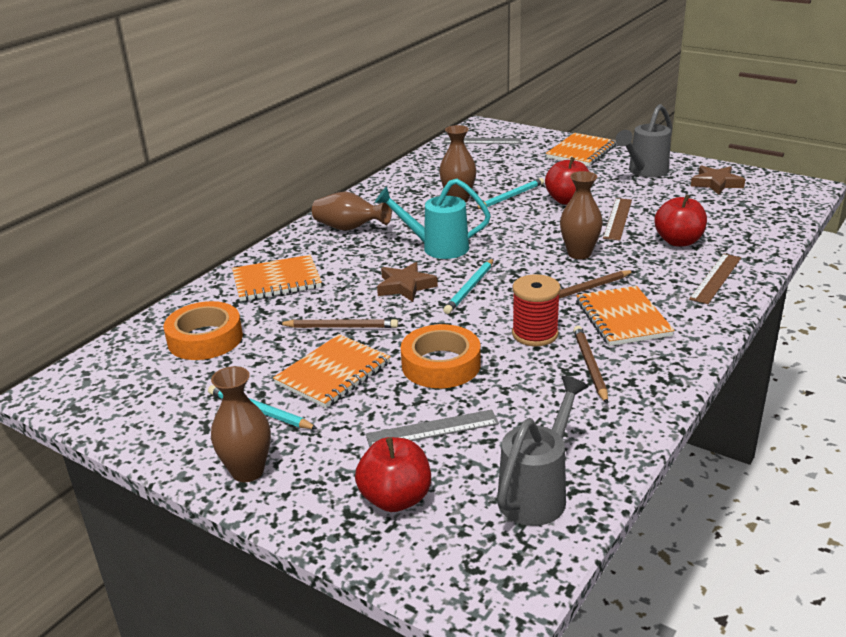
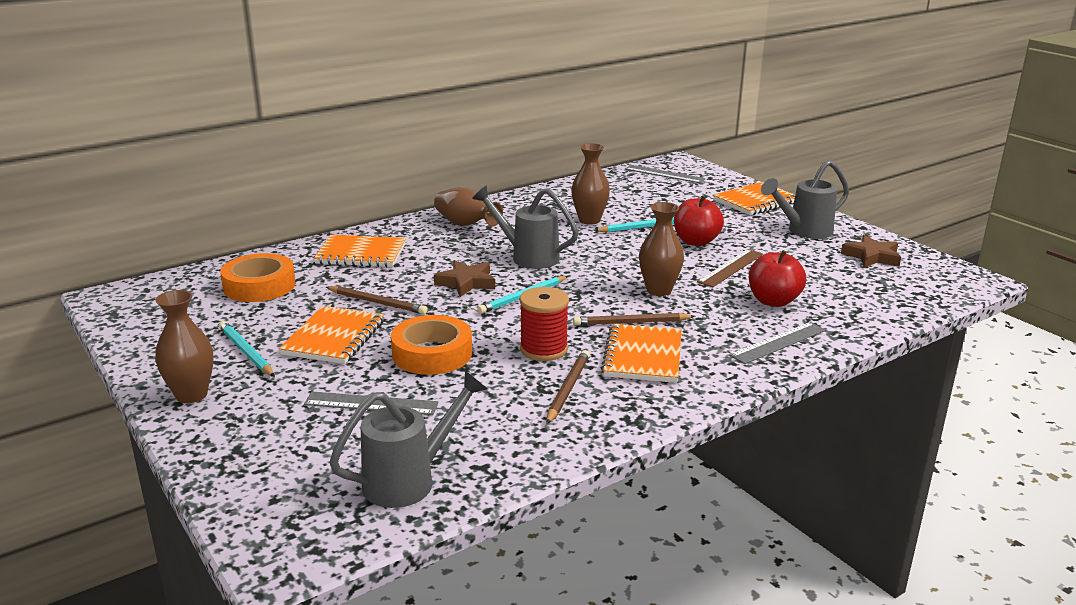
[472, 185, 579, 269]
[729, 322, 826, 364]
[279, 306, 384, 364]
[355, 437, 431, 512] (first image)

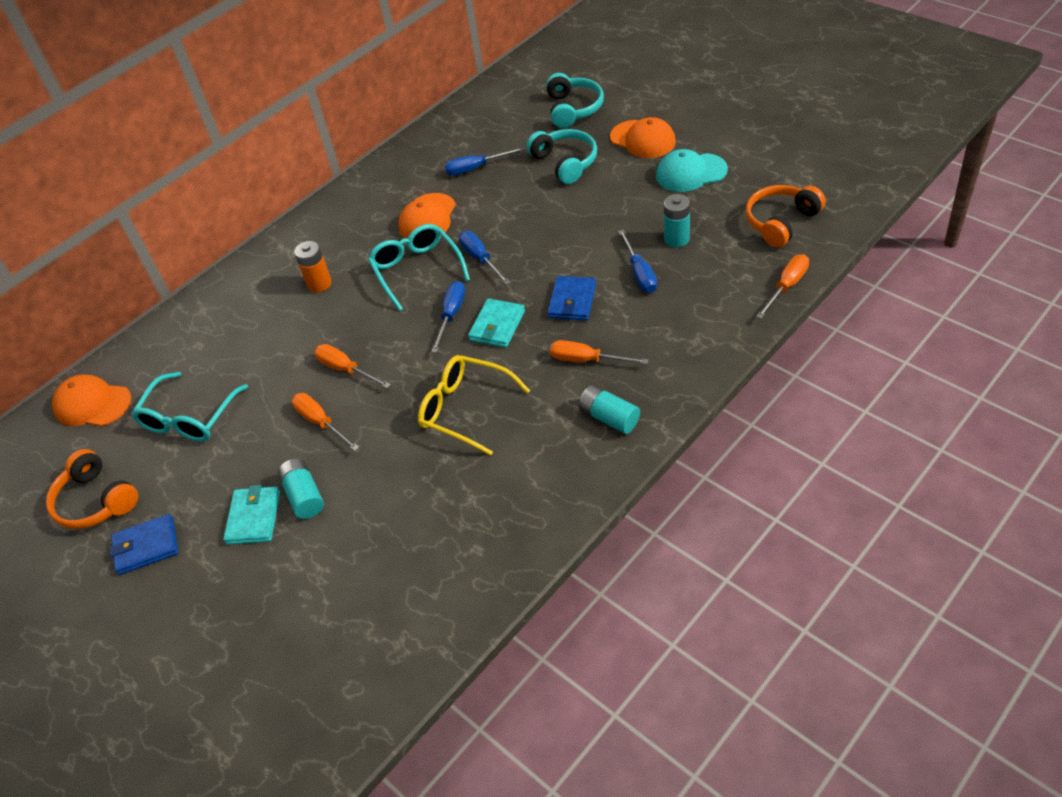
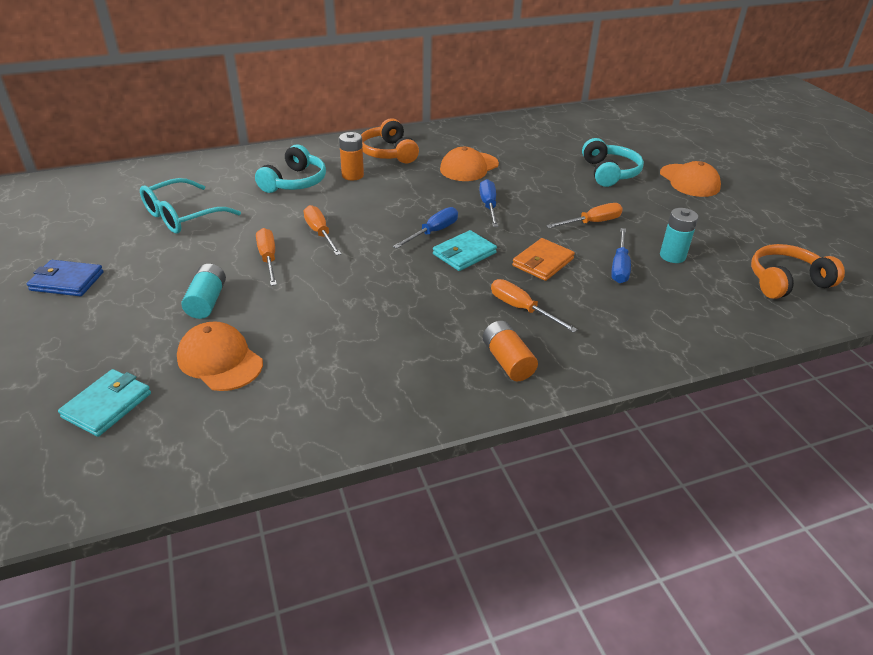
[255, 145, 326, 193]
[444, 147, 524, 175] (first image)
[656, 149, 728, 192] (first image)
[368, 224, 470, 311] (first image)
[546, 203, 623, 228]
[512, 238, 575, 281]
[418, 355, 530, 456] (first image)
[177, 321, 263, 391]
[483, 321, 538, 381]
[361, 118, 419, 163]
[58, 369, 151, 437]

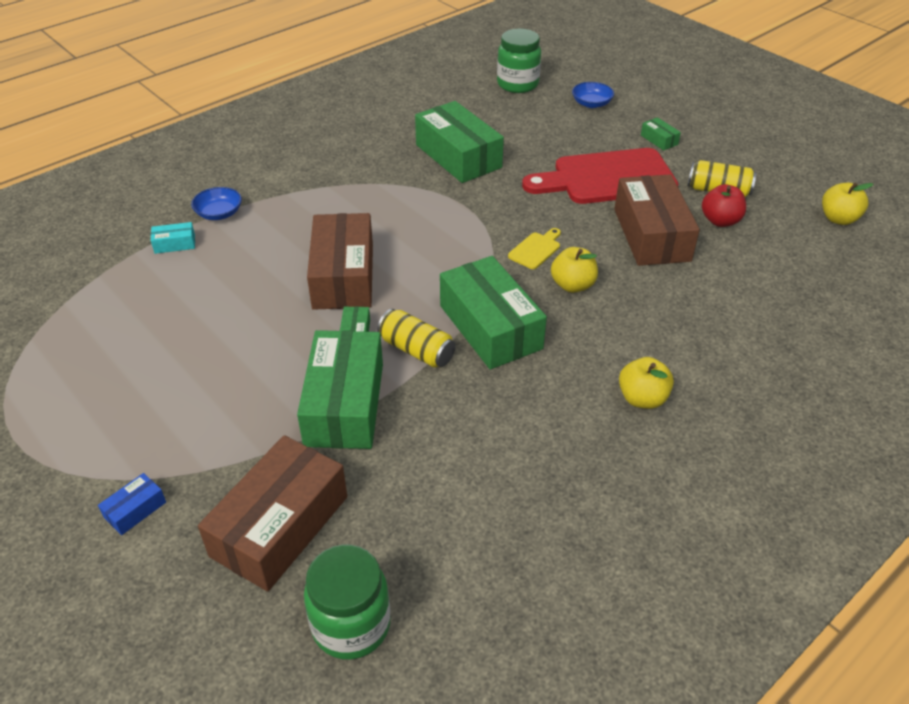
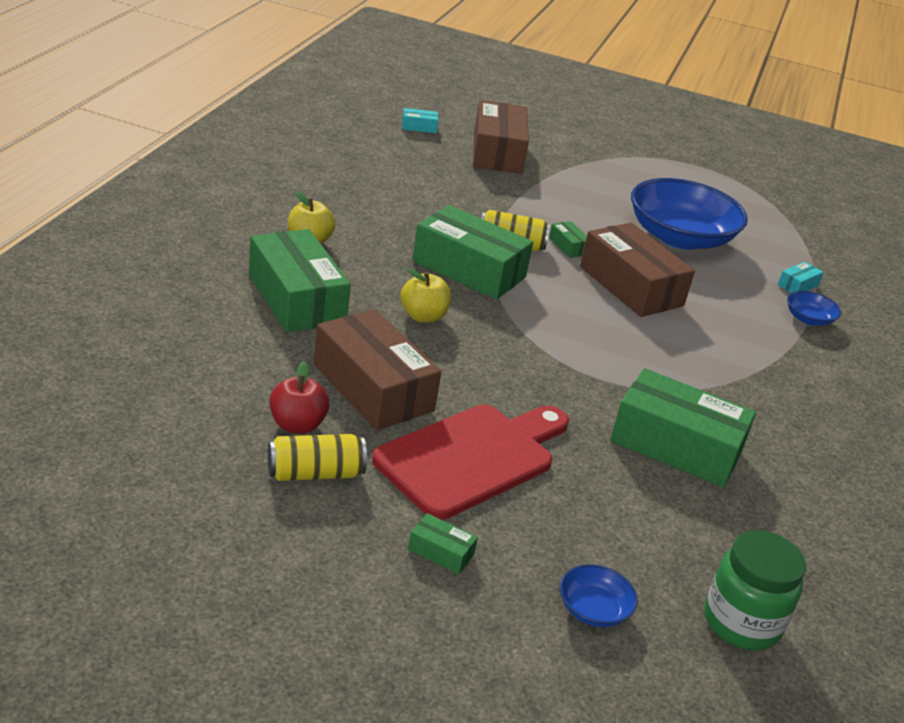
[822, 182, 873, 225] (first image)
[508, 228, 561, 269] (first image)
[249, 229, 351, 332]
[98, 473, 166, 535] (first image)
[402, 108, 439, 133]
[631, 178, 748, 250]

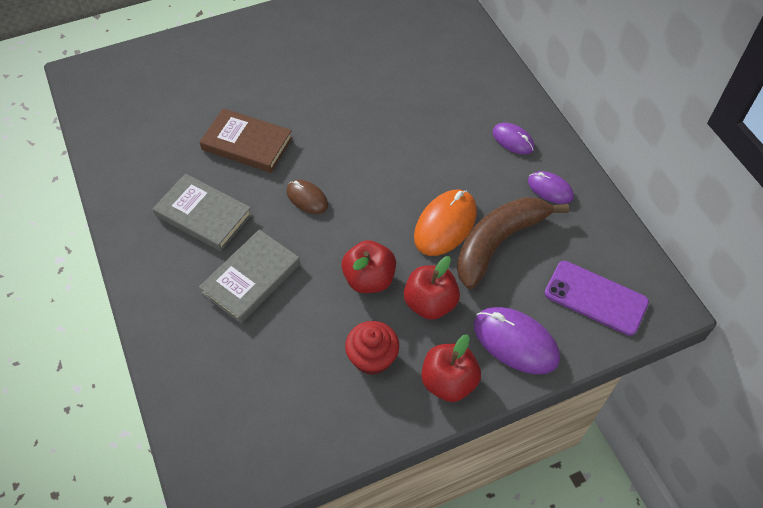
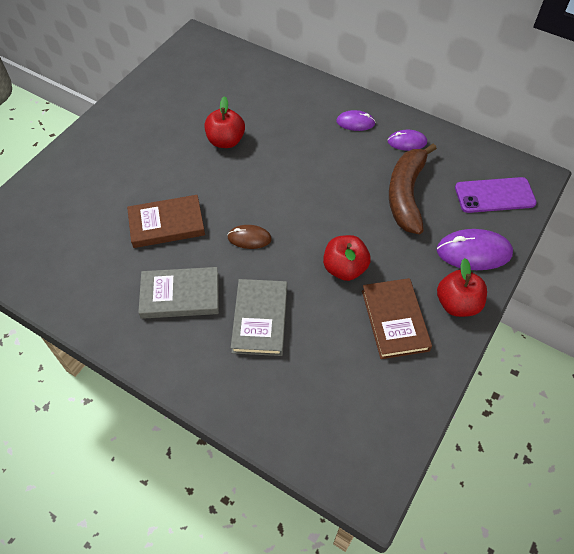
[414, 190, 477, 256] (first image)
[204, 96, 245, 148]
[362, 278, 432, 359]

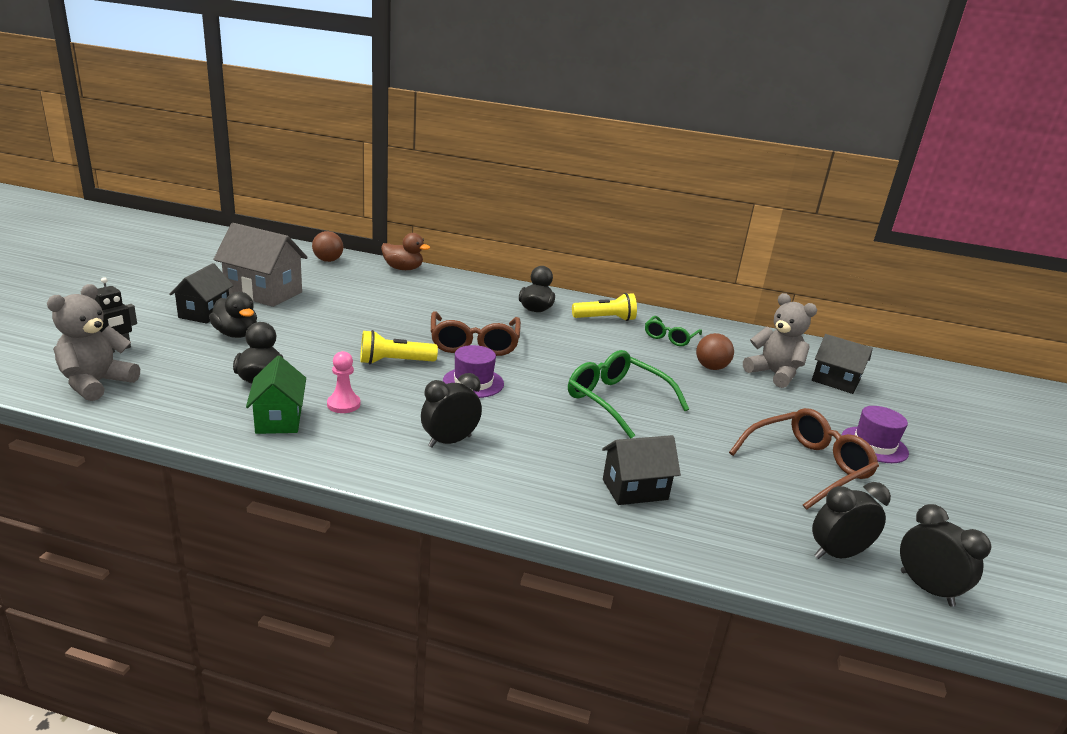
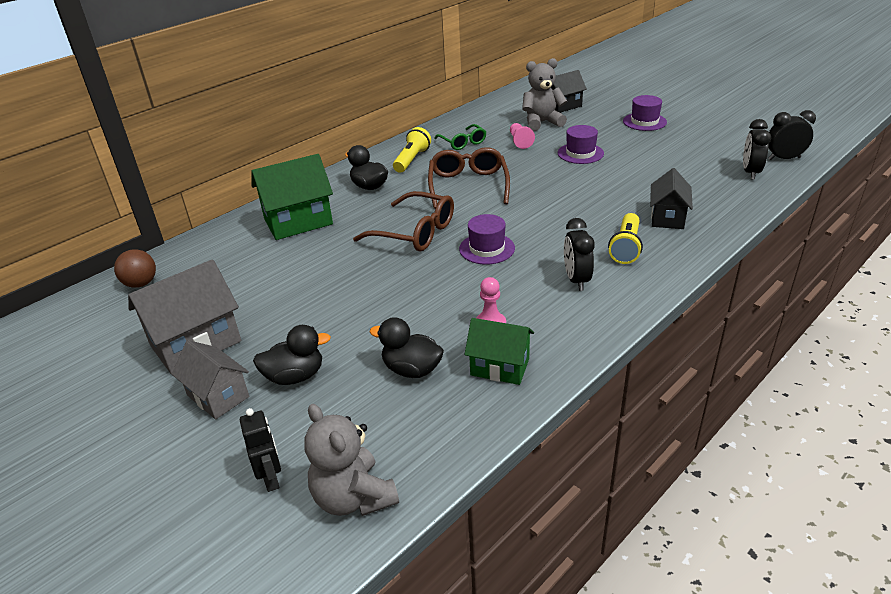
[381, 233, 430, 270] (first image)
[172, 340, 249, 419]
[608, 213, 643, 264]
[510, 123, 535, 149]
[568, 350, 689, 439] (first image)
[428, 147, 510, 209]
[558, 125, 604, 164]
[252, 154, 333, 240]

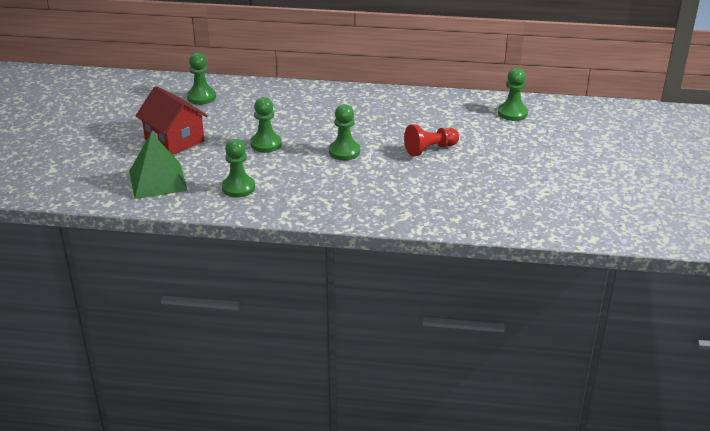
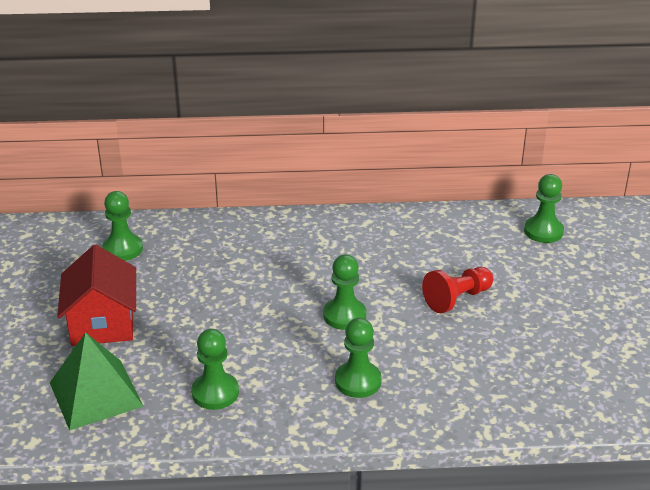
[57, 245, 136, 346]
[335, 318, 382, 398]

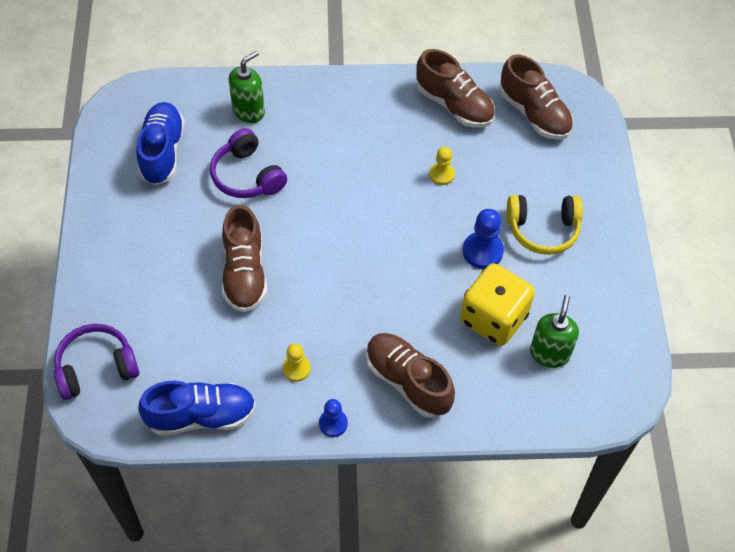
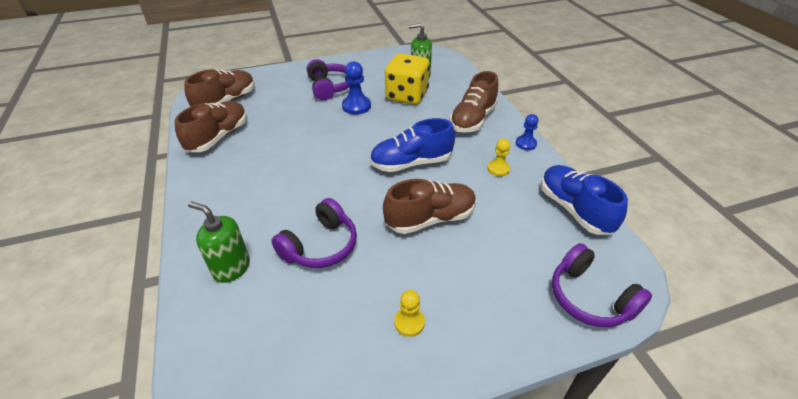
[370, 118, 455, 172]
[394, 290, 425, 337]
[307, 59, 350, 100]

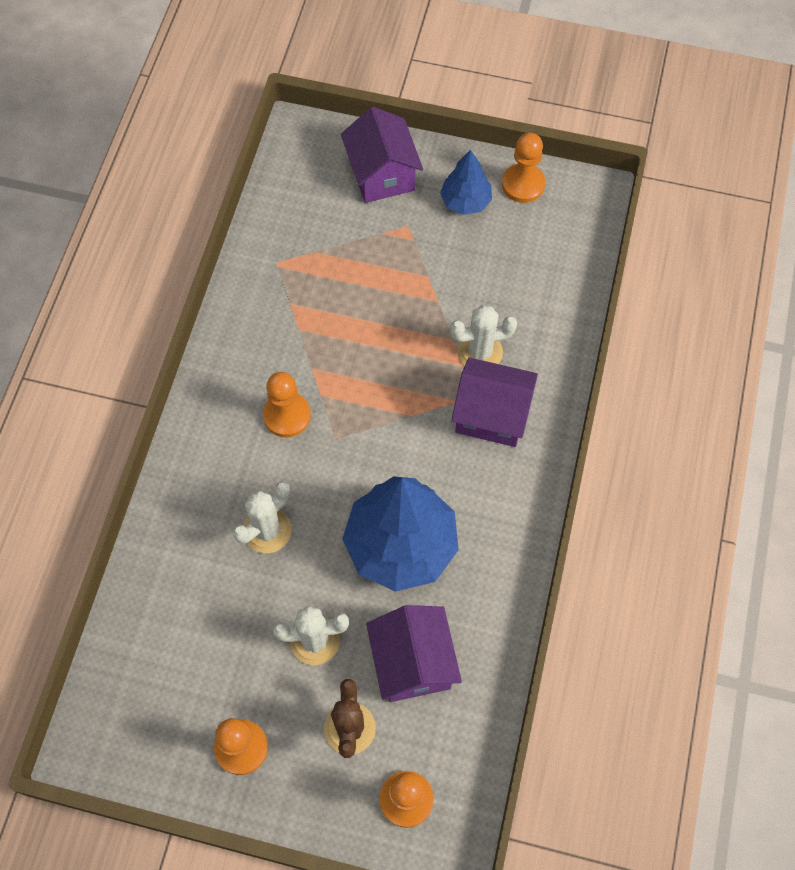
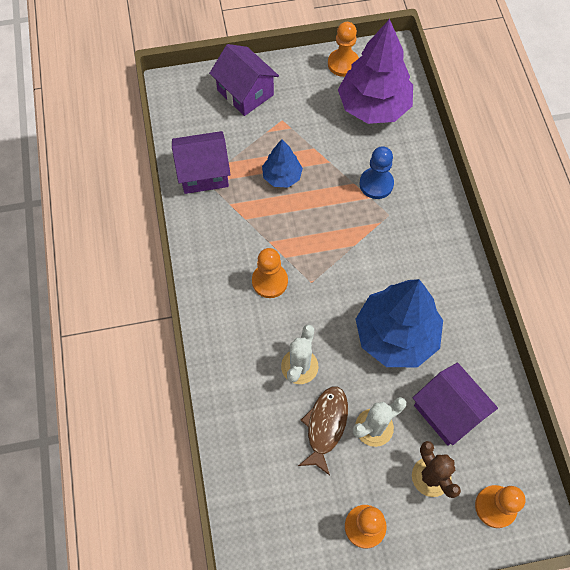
[262, 139, 303, 188]
[359, 146, 394, 199]
[172, 131, 231, 194]
[338, 19, 413, 124]
[298, 386, 348, 475]

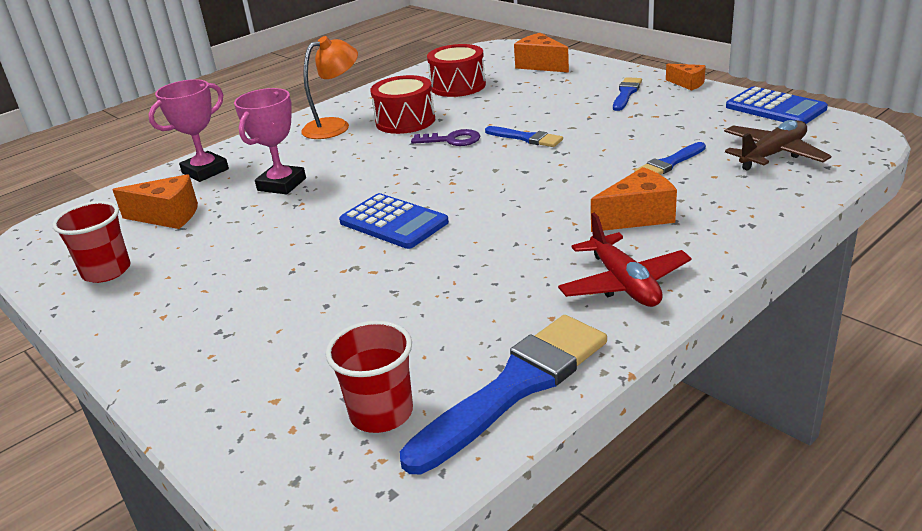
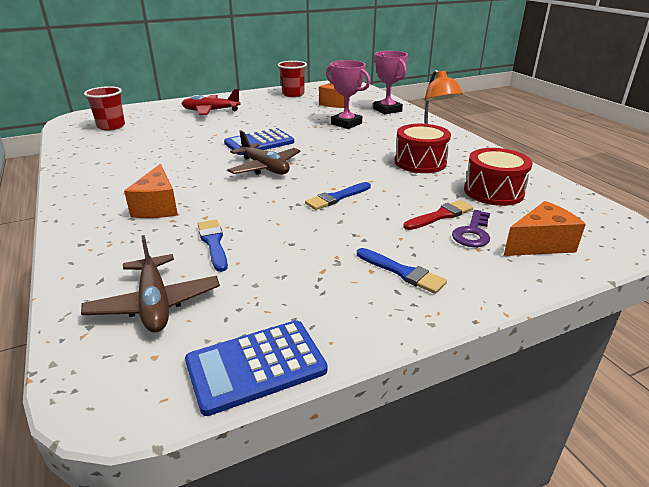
[666, 64, 706, 91] (first image)
[452, 210, 490, 247]
[181, 89, 240, 115]
[400, 315, 607, 474] (first image)
[227, 130, 301, 175]
[403, 200, 473, 230]

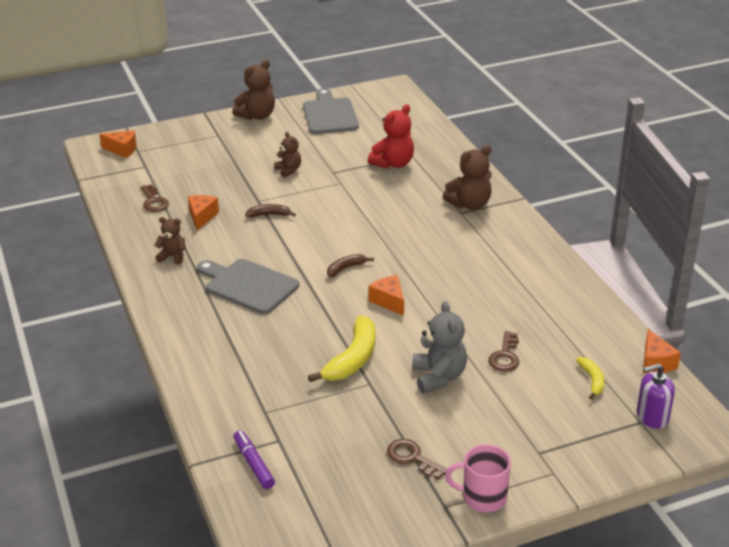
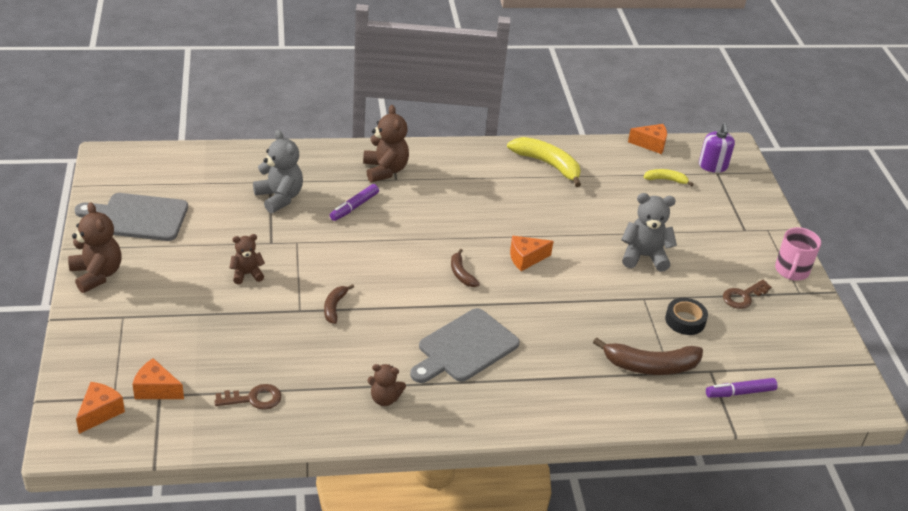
[253, 130, 303, 213]
[132, 358, 184, 399]
[368, 364, 406, 406]
[507, 137, 581, 187]
[488, 331, 519, 372] (first image)
[330, 184, 379, 221]
[665, 298, 708, 335]
[593, 337, 703, 375]

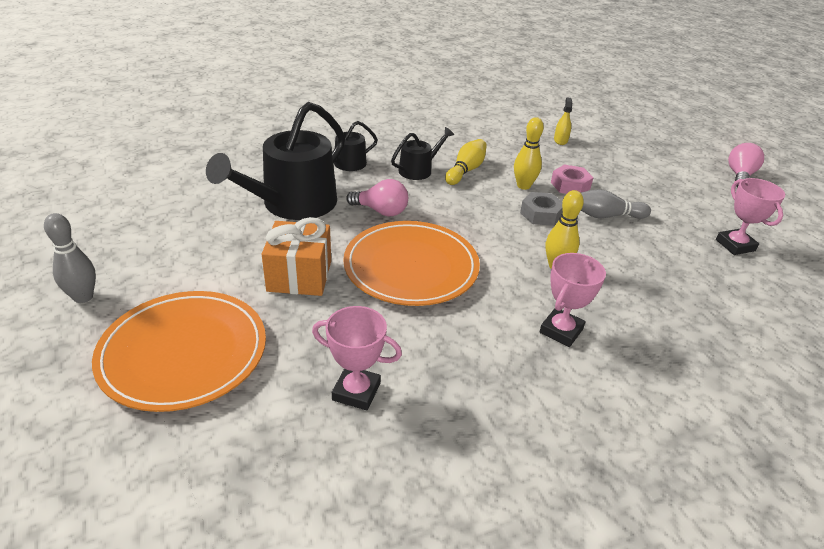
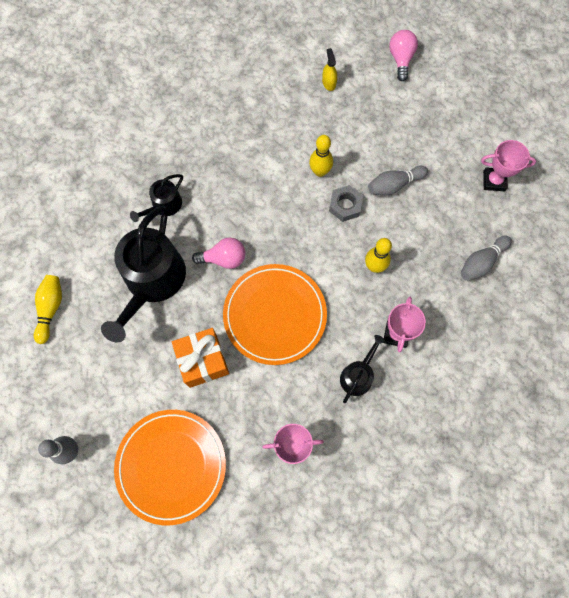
[340, 335, 385, 403]
[34, 275, 62, 344]
[389, 30, 418, 81]
[551, 164, 594, 194] (first image)
[481, 140, 536, 191]
[461, 236, 512, 281]

